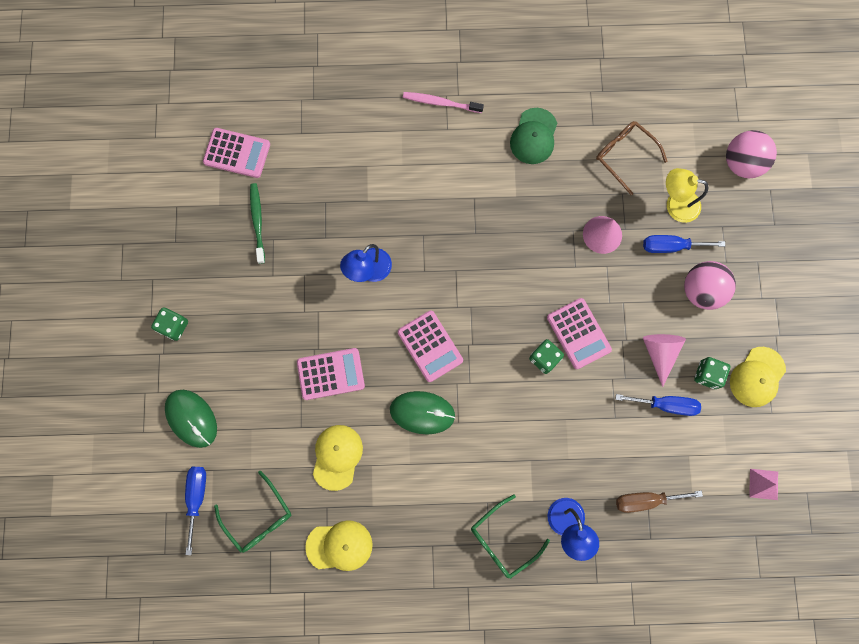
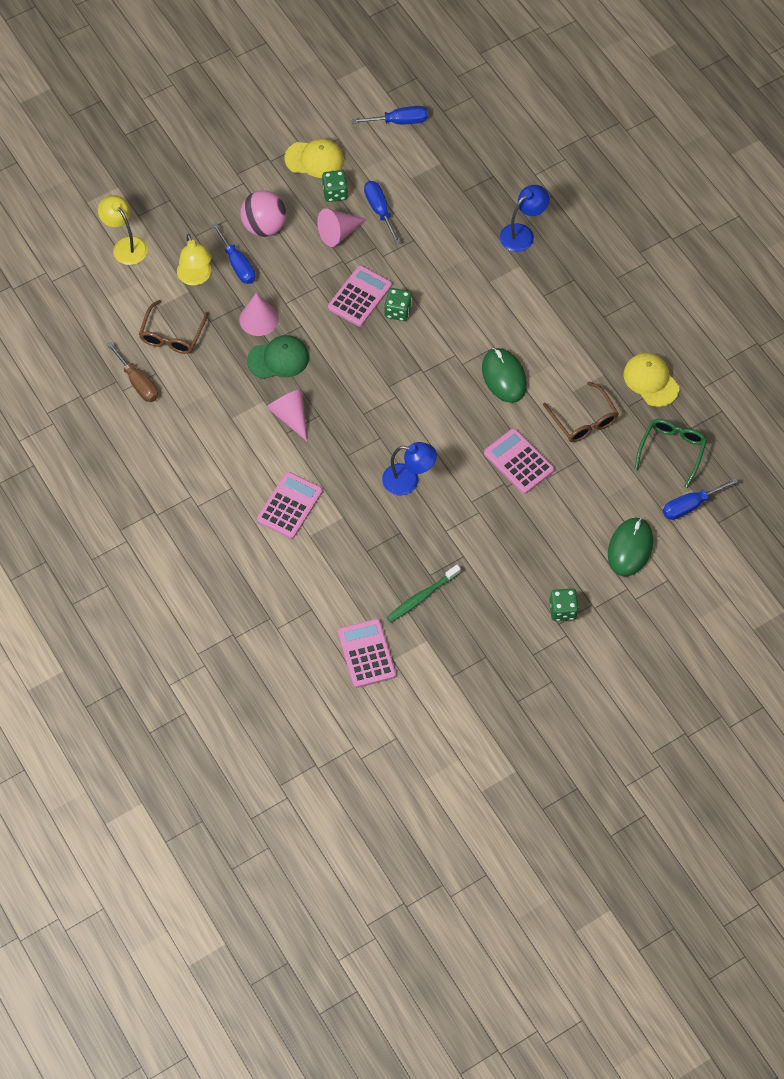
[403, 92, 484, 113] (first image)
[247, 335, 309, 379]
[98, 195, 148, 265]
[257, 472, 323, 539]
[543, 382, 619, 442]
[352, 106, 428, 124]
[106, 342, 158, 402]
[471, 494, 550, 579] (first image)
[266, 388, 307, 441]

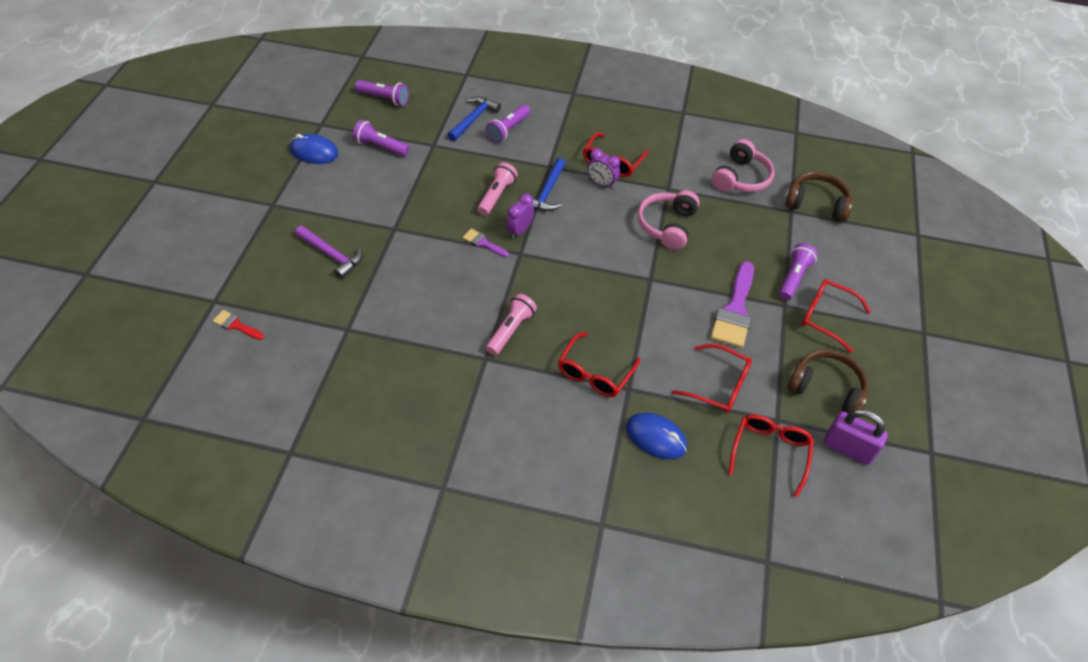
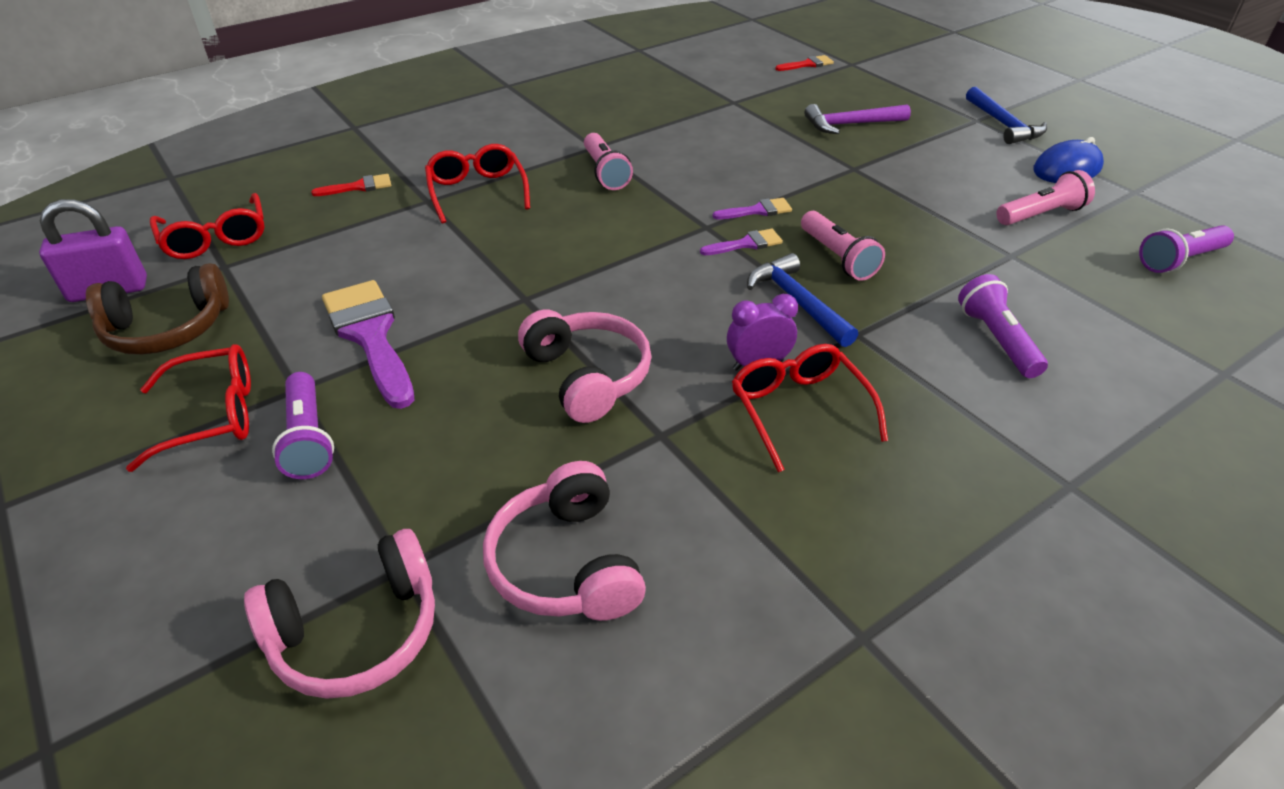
[966, 87, 1047, 144]
[996, 170, 1095, 225]
[244, 529, 435, 699]
[700, 229, 783, 255]
[672, 344, 752, 413] (first image)
[311, 174, 391, 196]

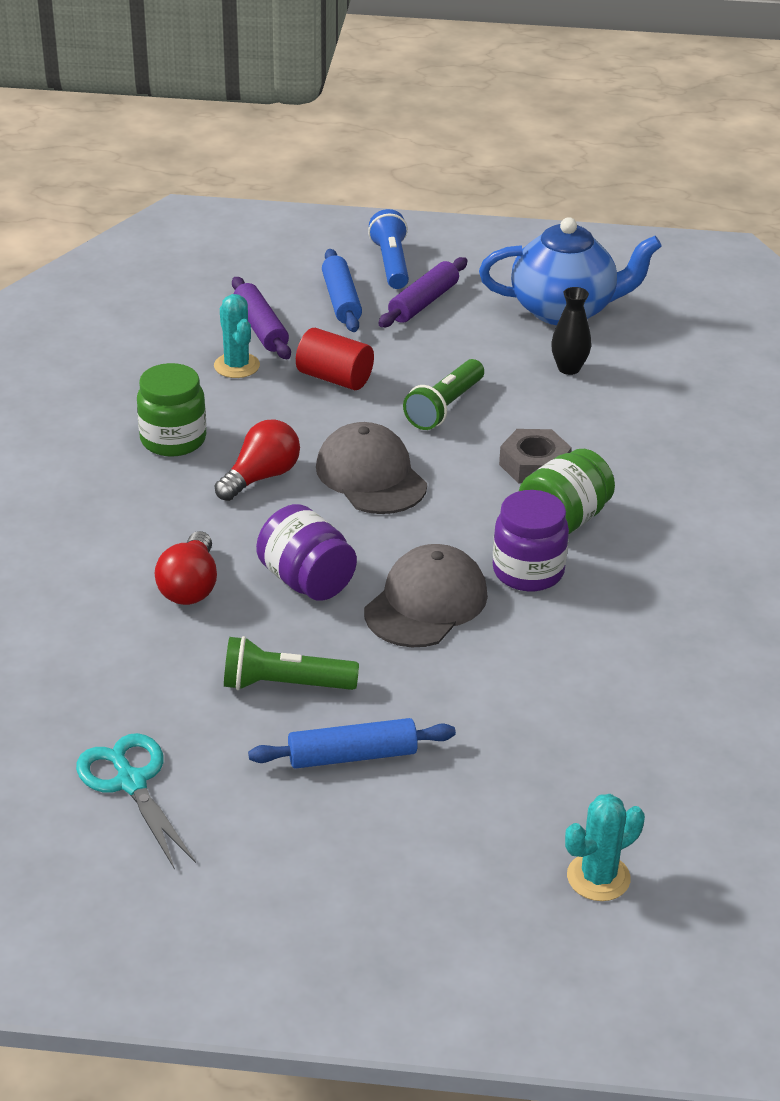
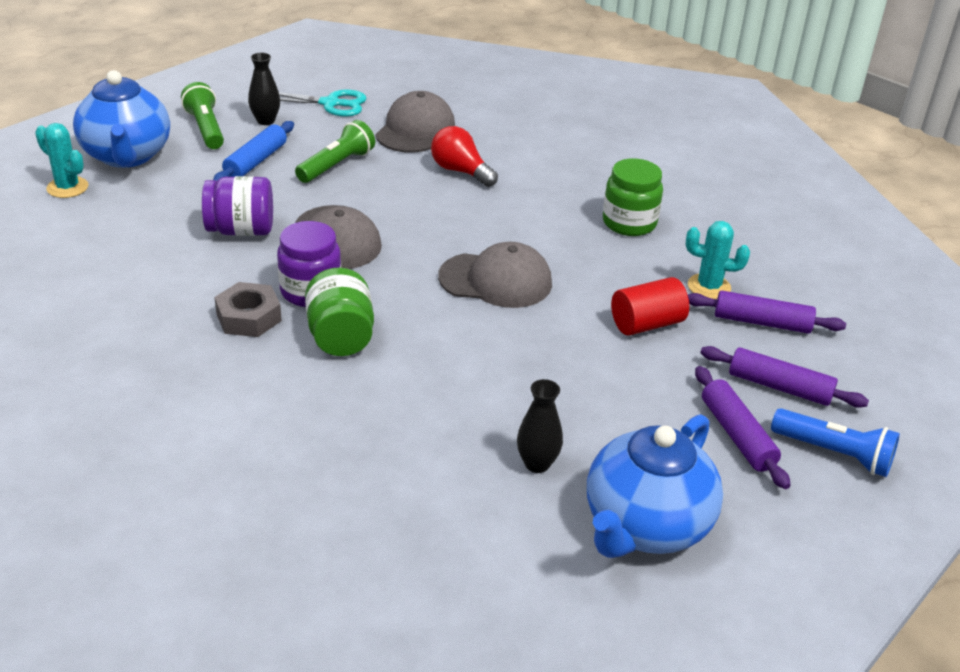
[700, 346, 869, 408]
[181, 82, 224, 149]
[215, 419, 300, 501] (first image)
[214, 282, 282, 337]
[202, 176, 273, 236]
[35, 123, 88, 198]
[248, 53, 280, 125]
[73, 70, 170, 168]
[376, 91, 455, 153]

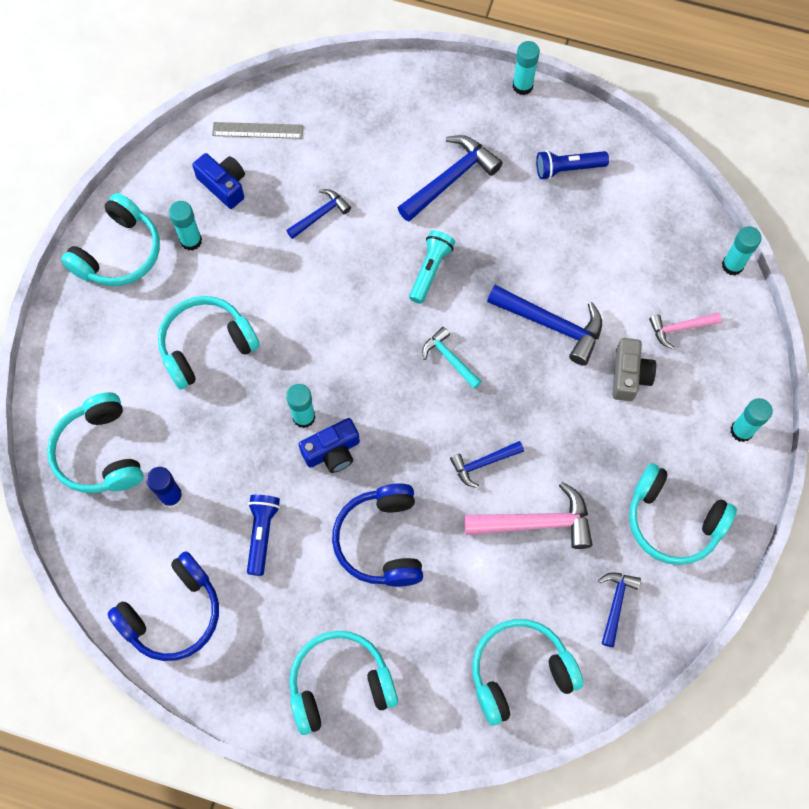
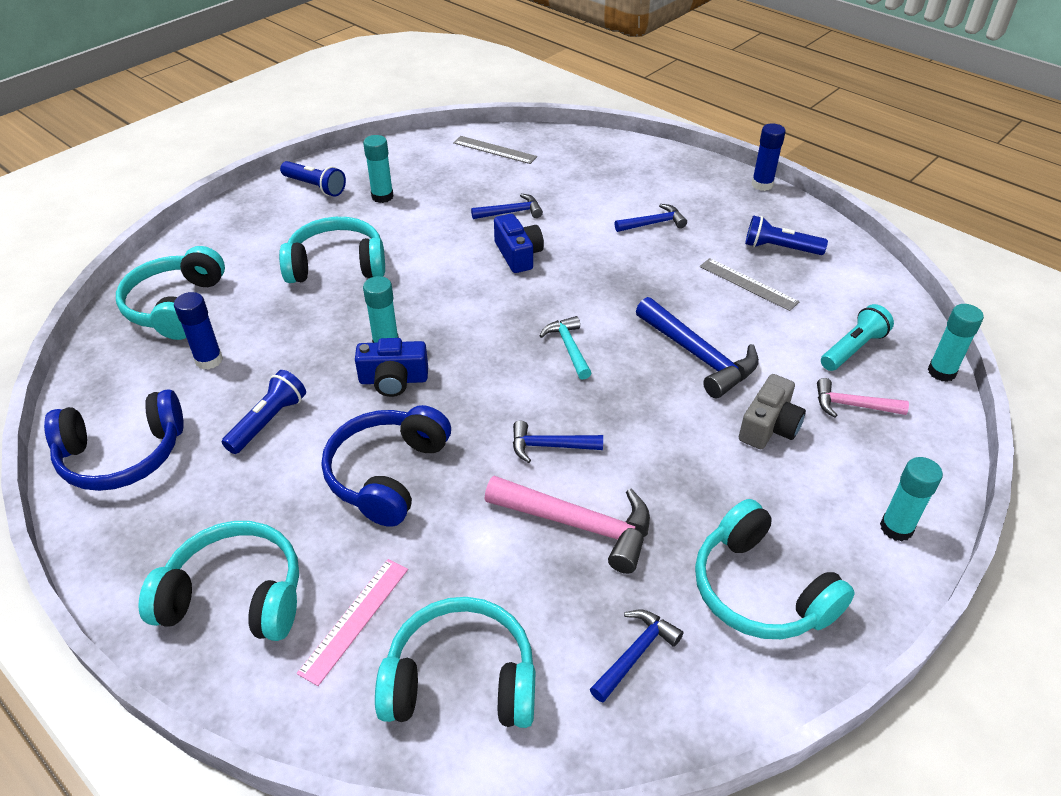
[752, 123, 786, 191]
[615, 204, 687, 232]
[494, 214, 544, 273]
[280, 161, 346, 196]
[821, 304, 894, 371]
[700, 258, 800, 311]
[297, 559, 408, 686]

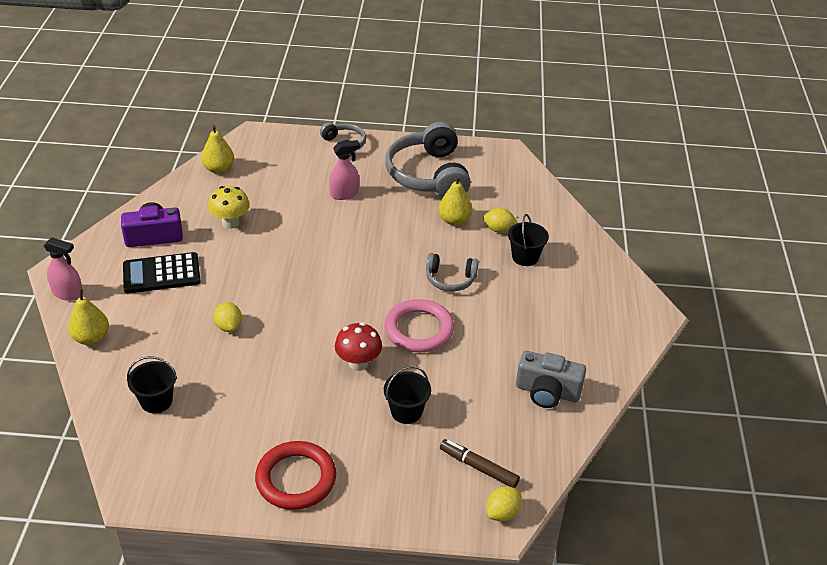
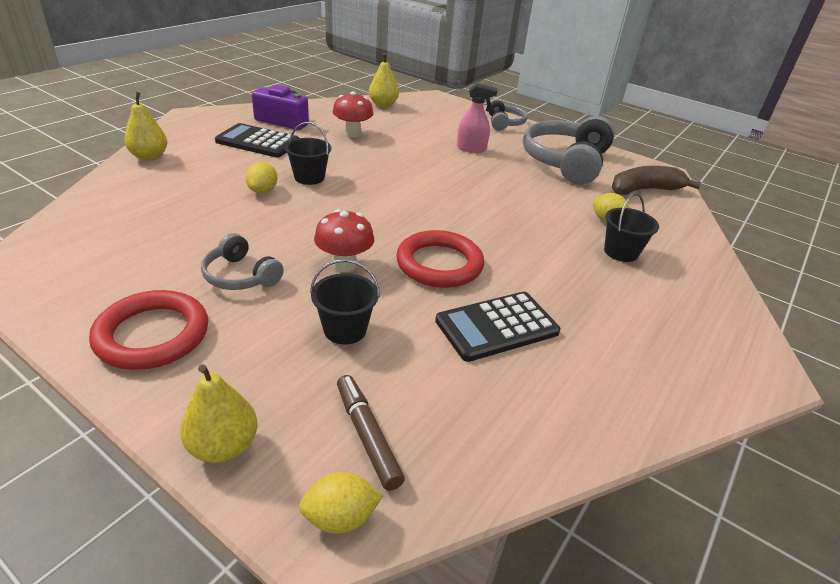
[180, 364, 257, 463]
[333, 91, 374, 137]
[43, 237, 83, 301] (first image)
[201, 233, 284, 290]
[396, 230, 484, 288]
[516, 351, 586, 408] (first image)
[285, 122, 331, 185]
[612, 166, 701, 195]
[435, 292, 560, 362]

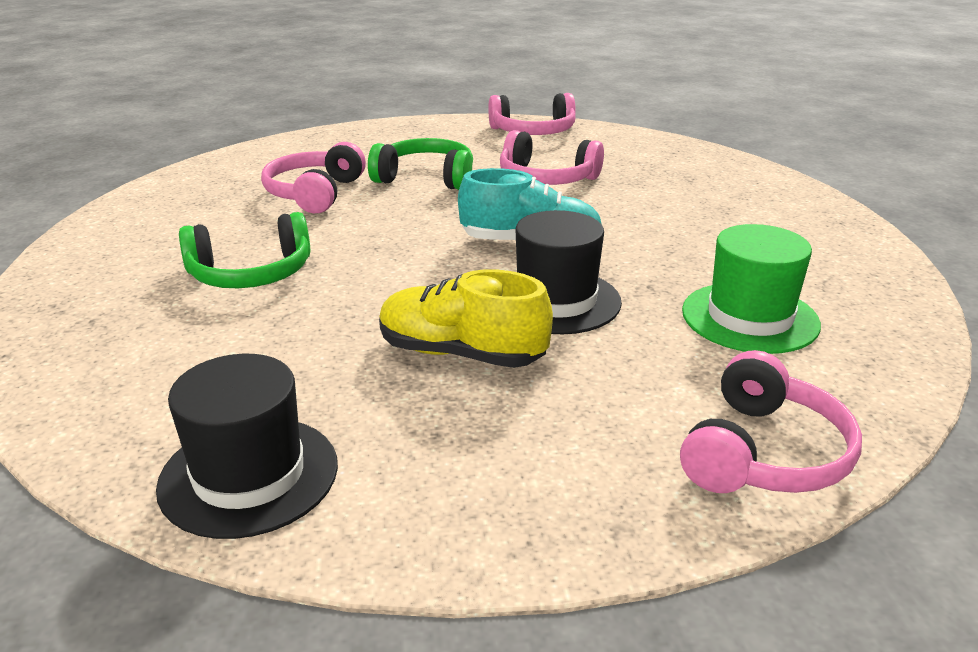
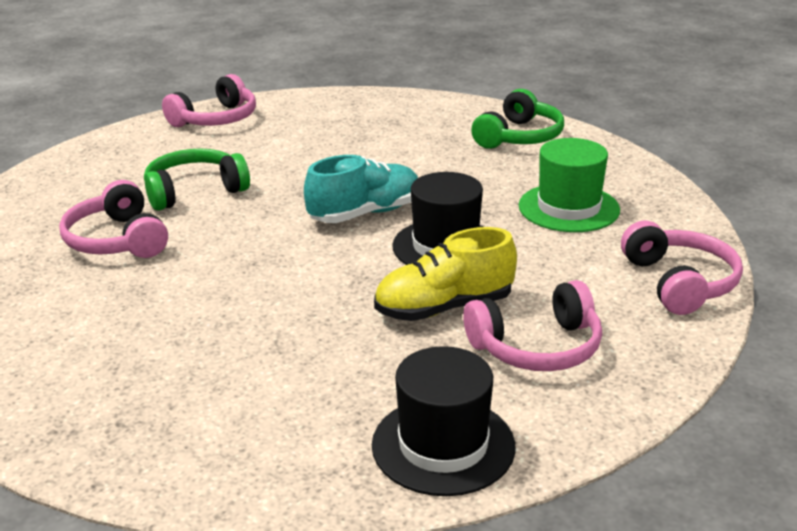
[463, 280, 602, 371]
[471, 89, 564, 149]

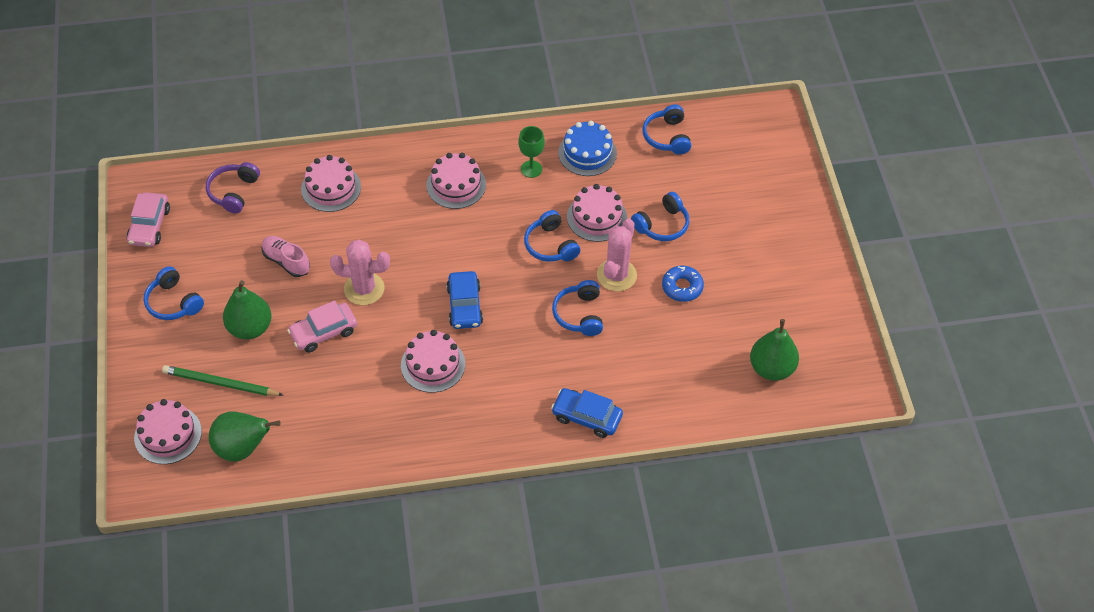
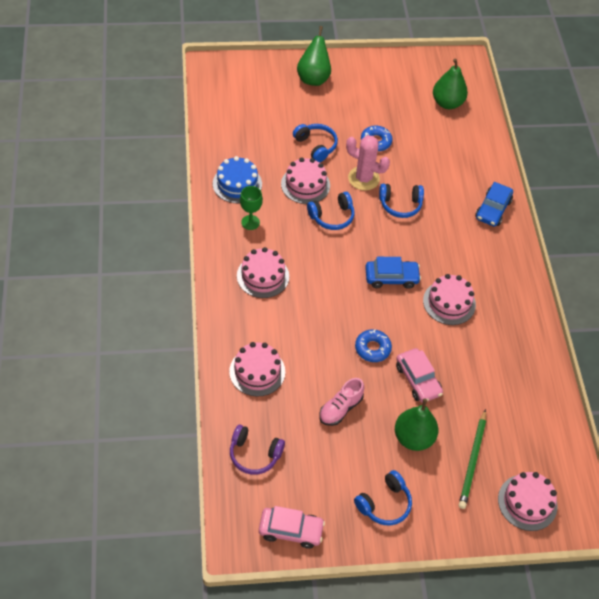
[643, 105, 691, 155] (first image)
[355, 329, 392, 362]
[297, 26, 331, 86]

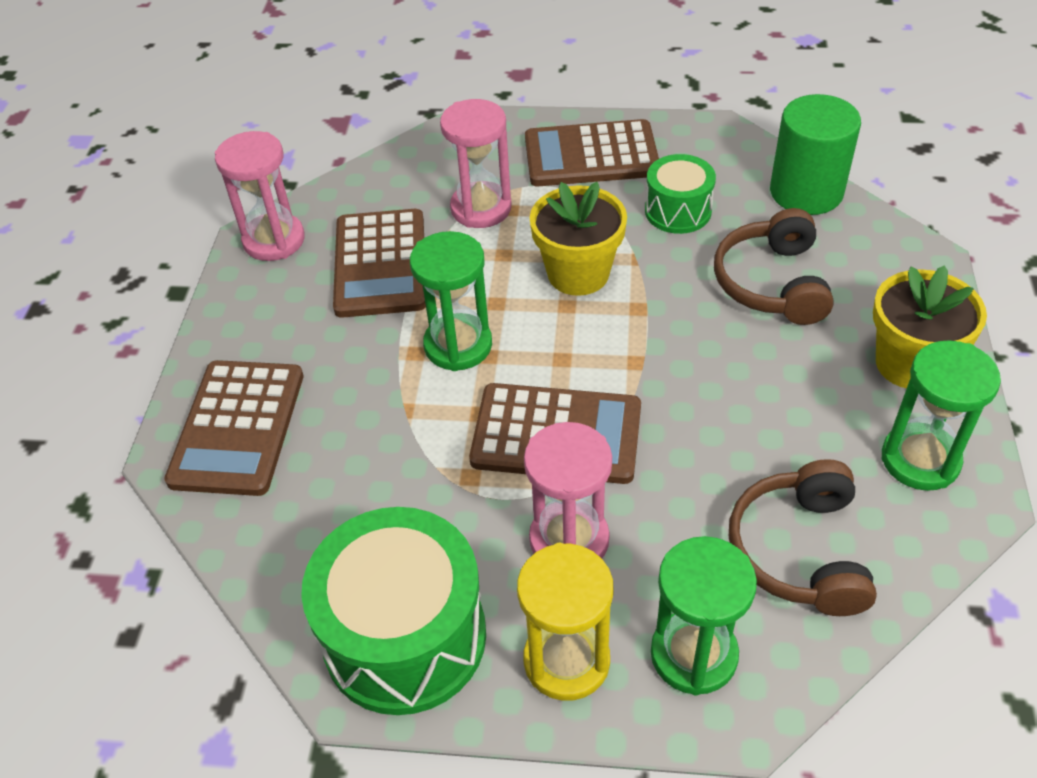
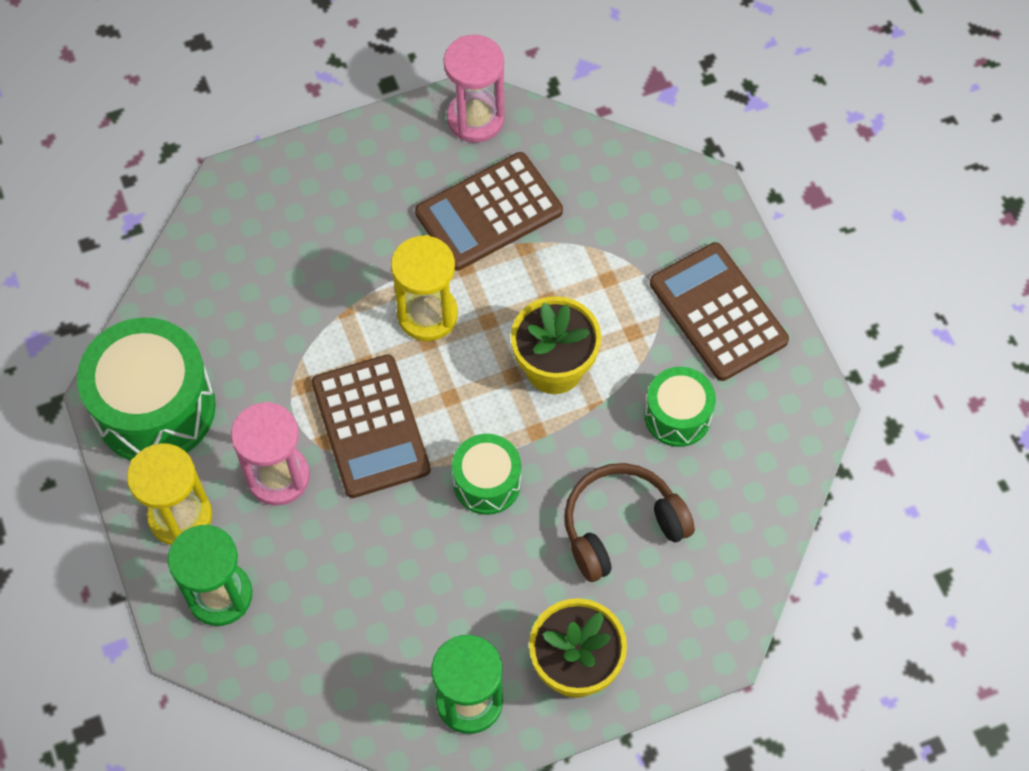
[770, 94, 861, 215] (first image)
[440, 99, 512, 228] (first image)
[391, 235, 458, 341]
[164, 360, 303, 496] (first image)
[729, 459, 877, 616] (first image)
[452, 434, 521, 515]

